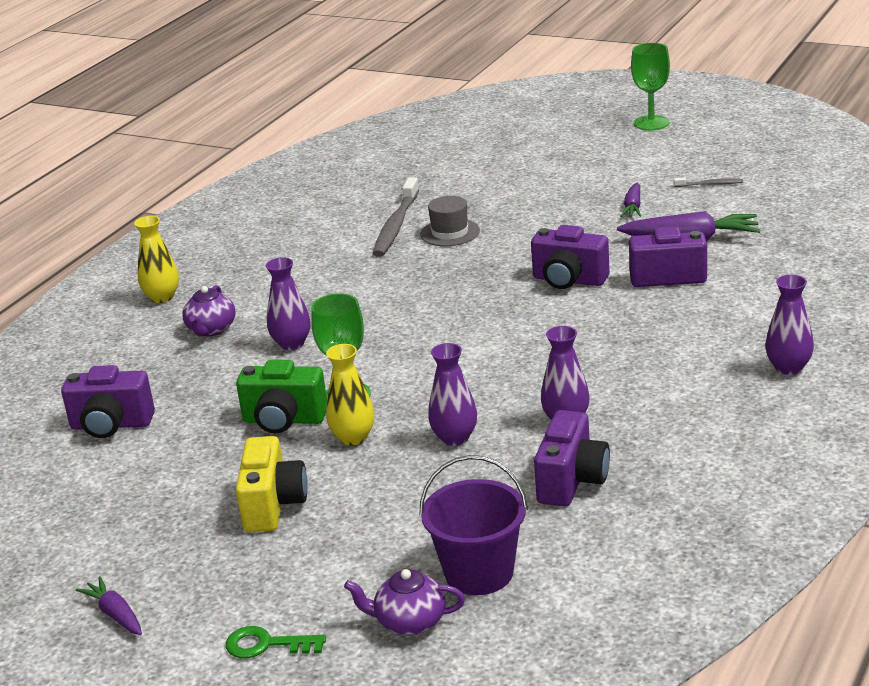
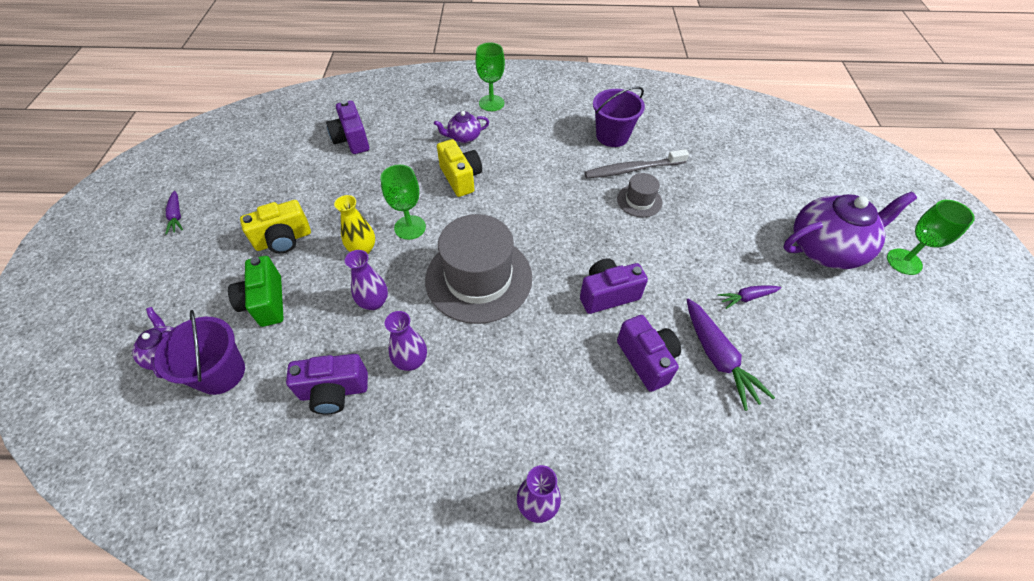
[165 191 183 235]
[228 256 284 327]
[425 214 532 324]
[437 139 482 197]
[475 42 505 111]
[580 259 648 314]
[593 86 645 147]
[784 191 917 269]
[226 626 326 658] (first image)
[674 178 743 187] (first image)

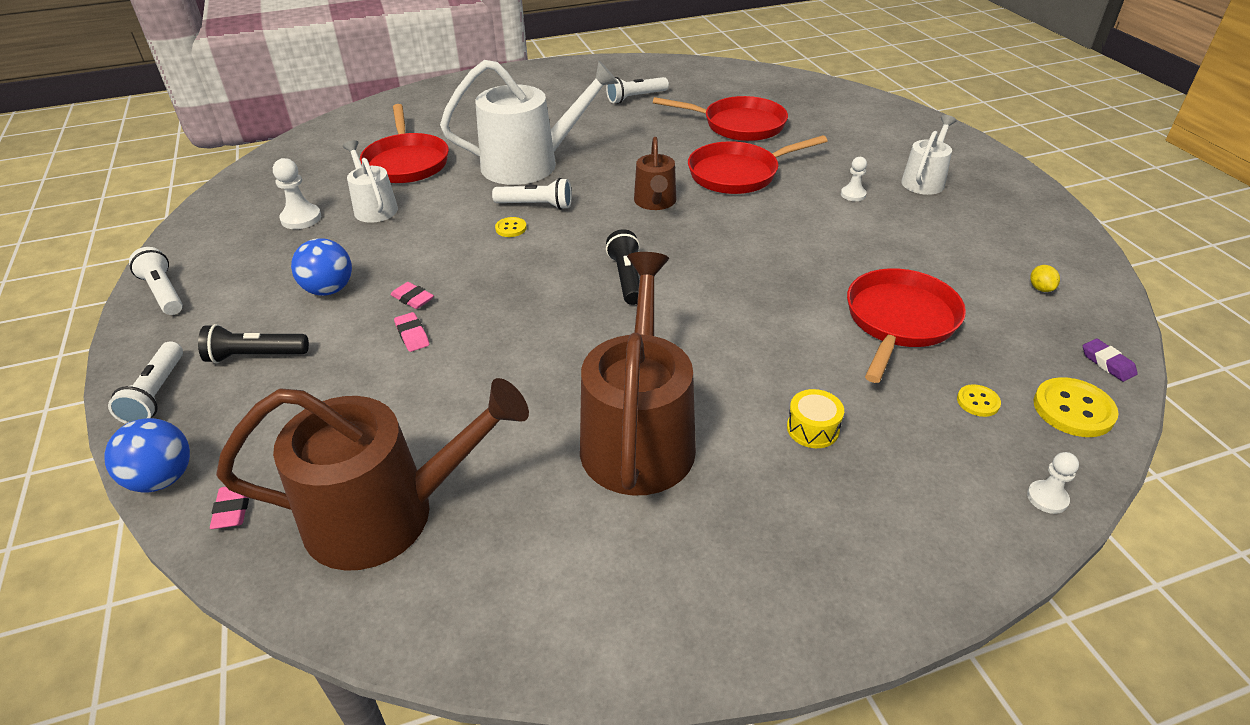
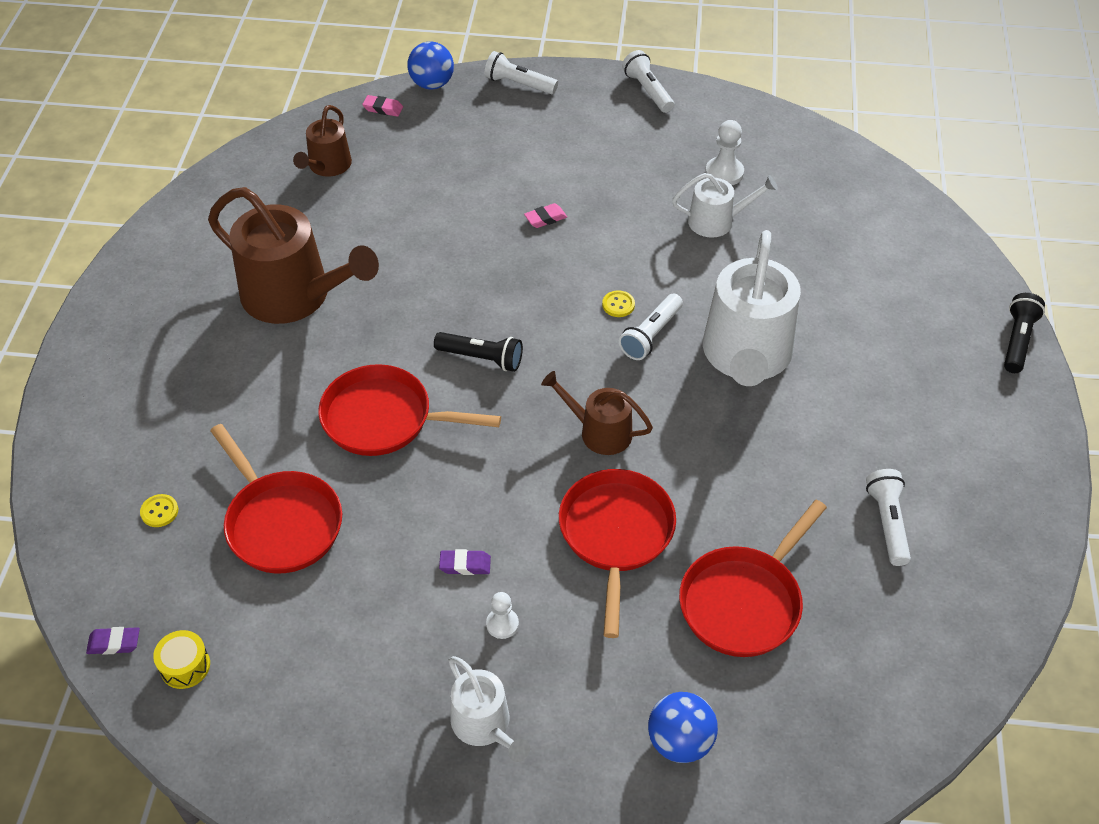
[153 630 210 689]
[293 105 352 177]
[318 364 501 456]
[439 549 491 575]
[622 50 674 113]
[648 692 718 763]
[1004 293 1045 373]
[394 312 429 352] (first image)
[1027 452 1079 514] (first image)
[1030 265 1060 292] (first image)
[1034 377 1119 437] (first image)

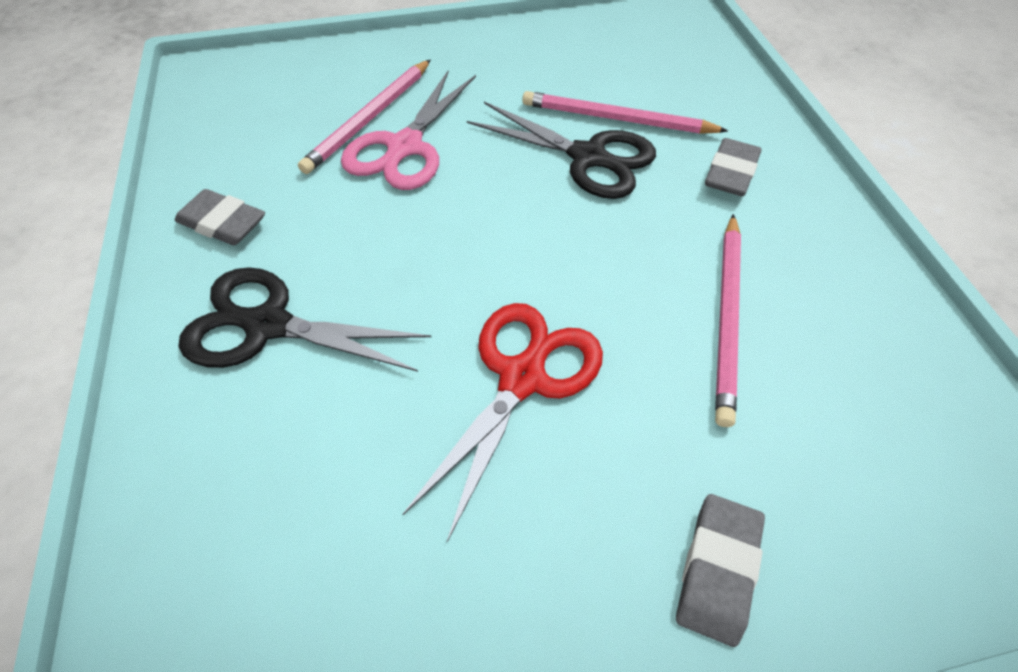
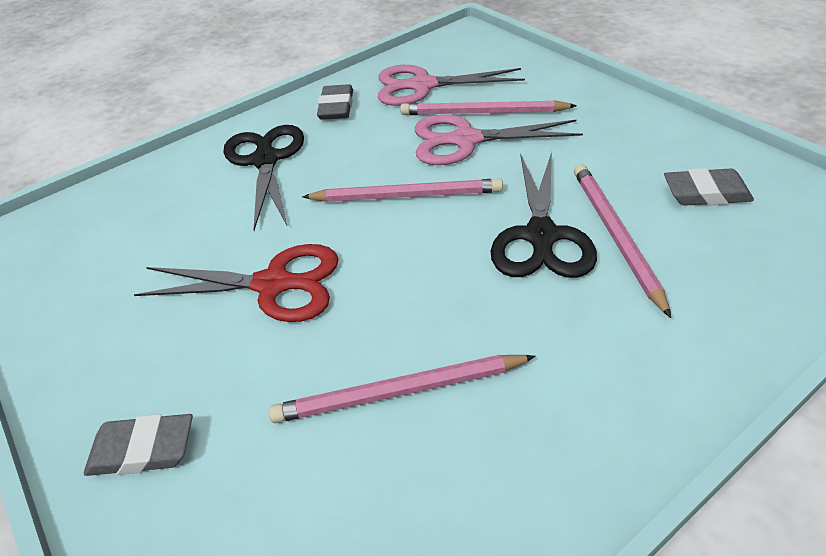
[302 178 503 202]
[378 65 525 106]
[664 168 754 206]

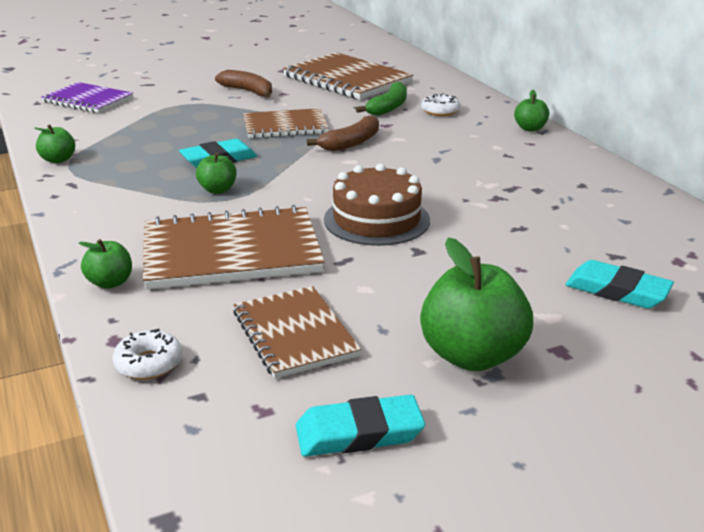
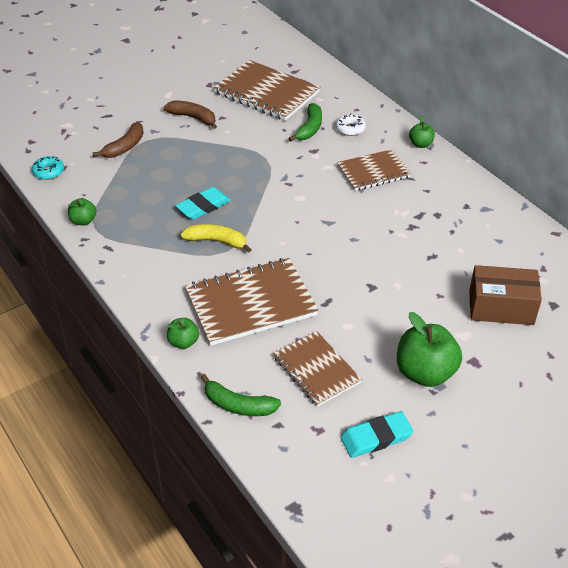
[32 156 64 180]
[93 122 144 158]
[180 224 252 253]
[200 374 281 416]
[337 149 411 191]
[469 265 542 325]
[41 82 133 113] (first image)
[324 163 430 246] (first image)

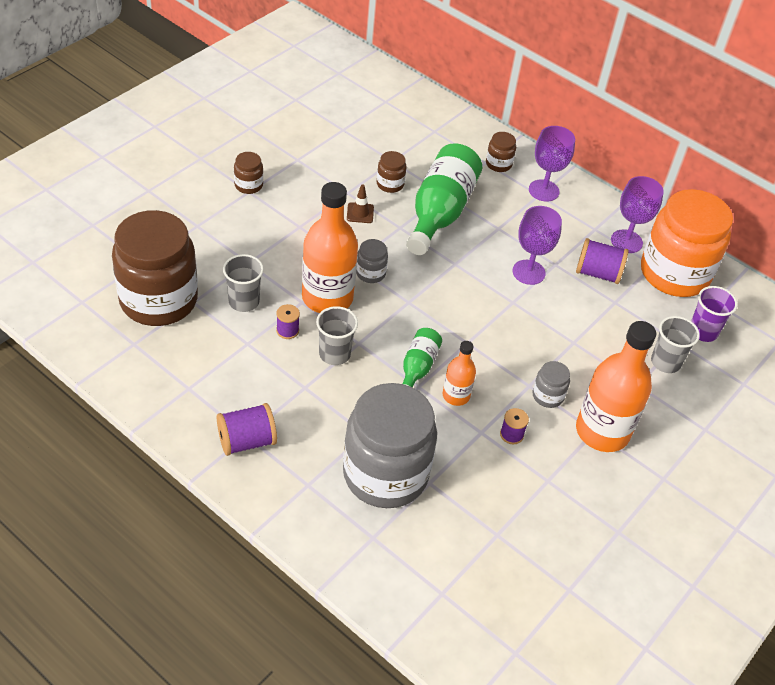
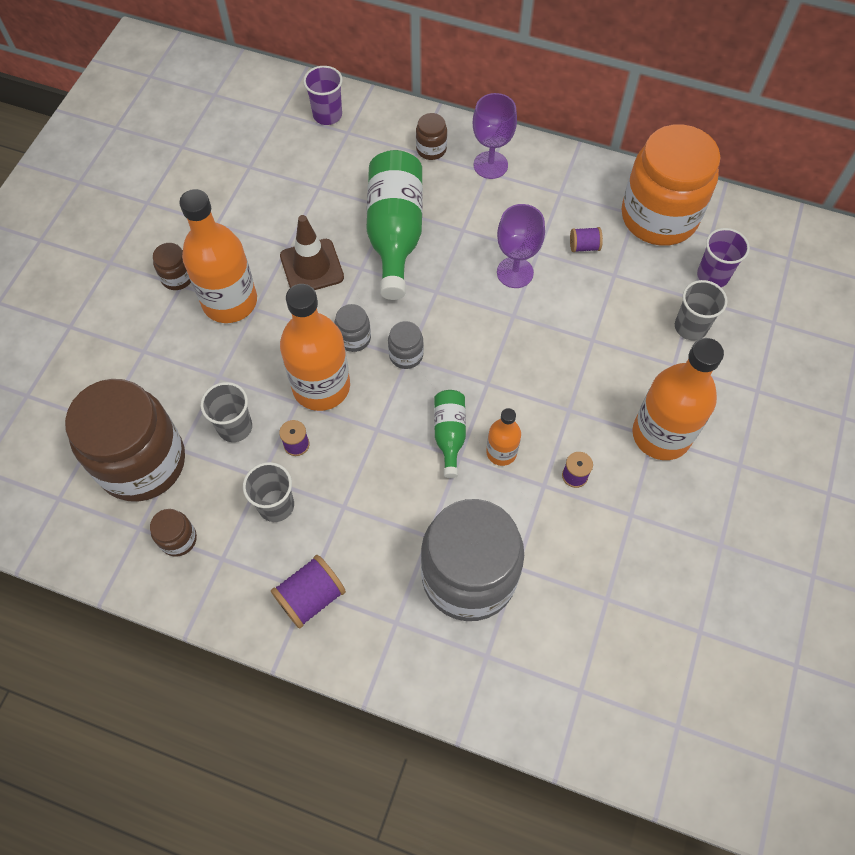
[150 509 197 557]
[179 189 257 323]
[243 462 294 522]
[280 215 344 290]
[303 66 343 125]
[388 321 424 369]
[570 227 603 252]
[611 176 664 253] (first image)

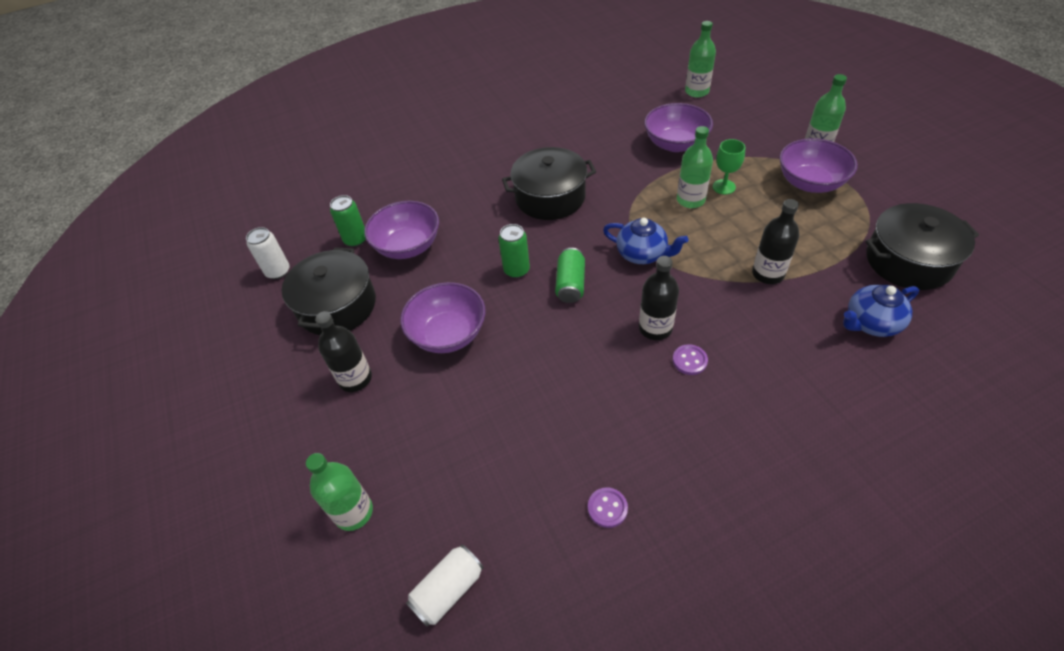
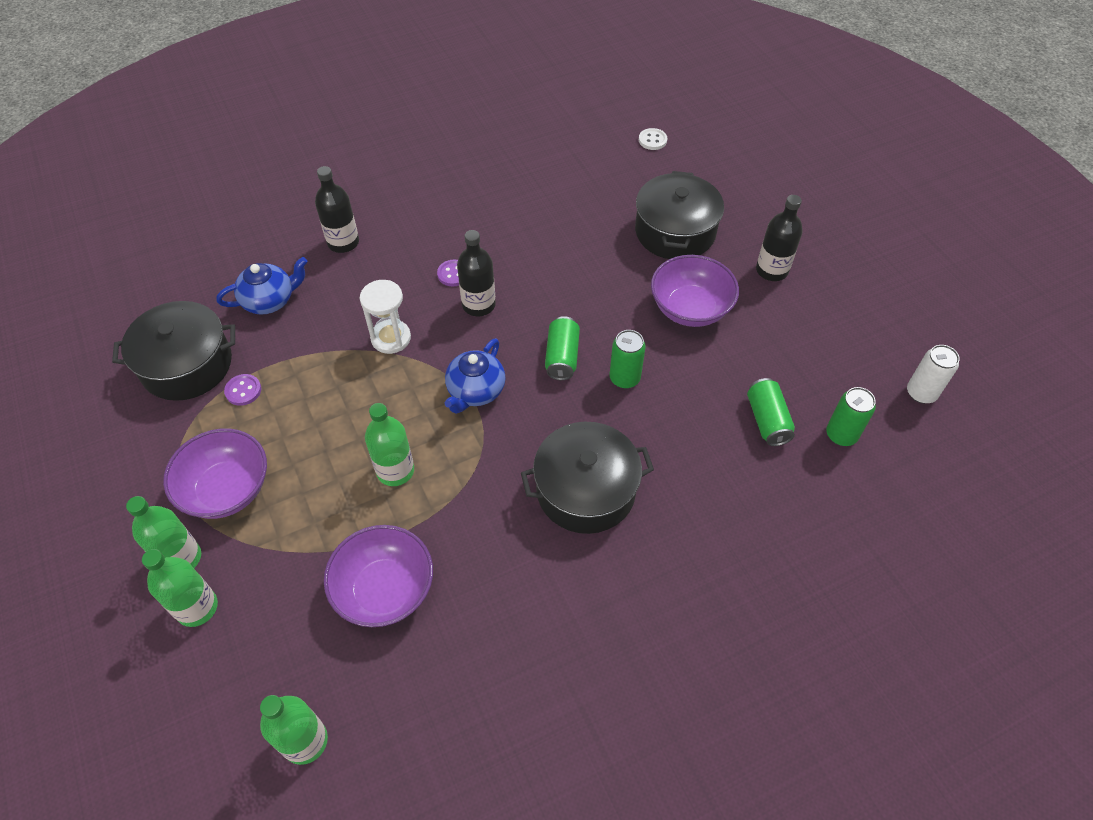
[142 549 218 627]
[224 374 261 406]
[315 166 359 253]
[360 280 411 354]
[445 338 505 414]
[635 171 724 259]
[639 128 667 150]
[747 378 795 446]
[713 139 745 195] (first image)

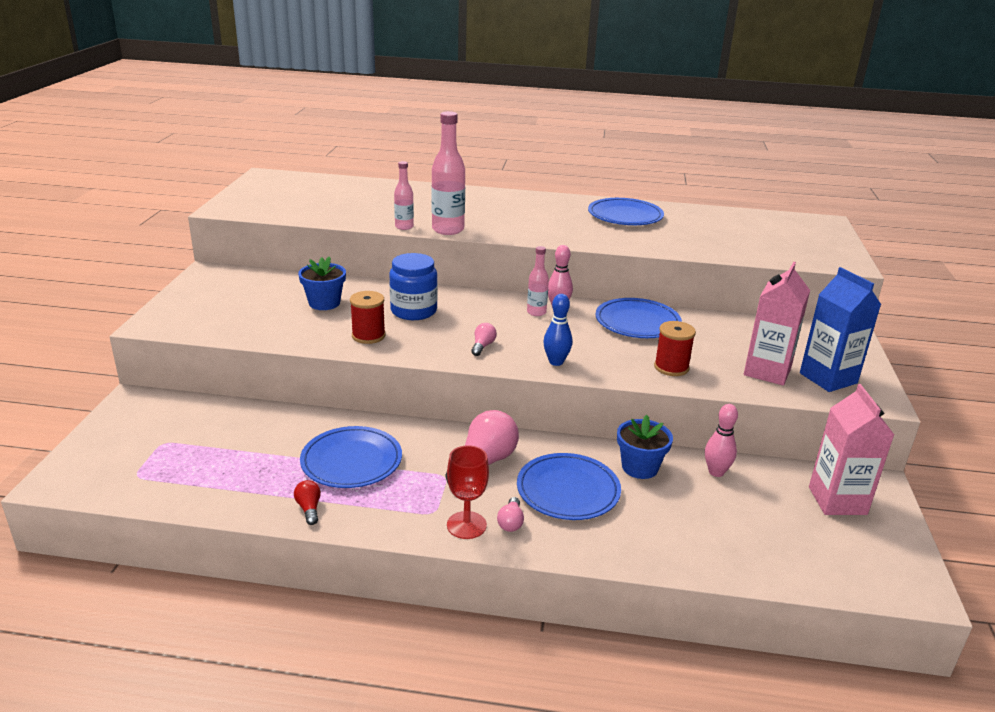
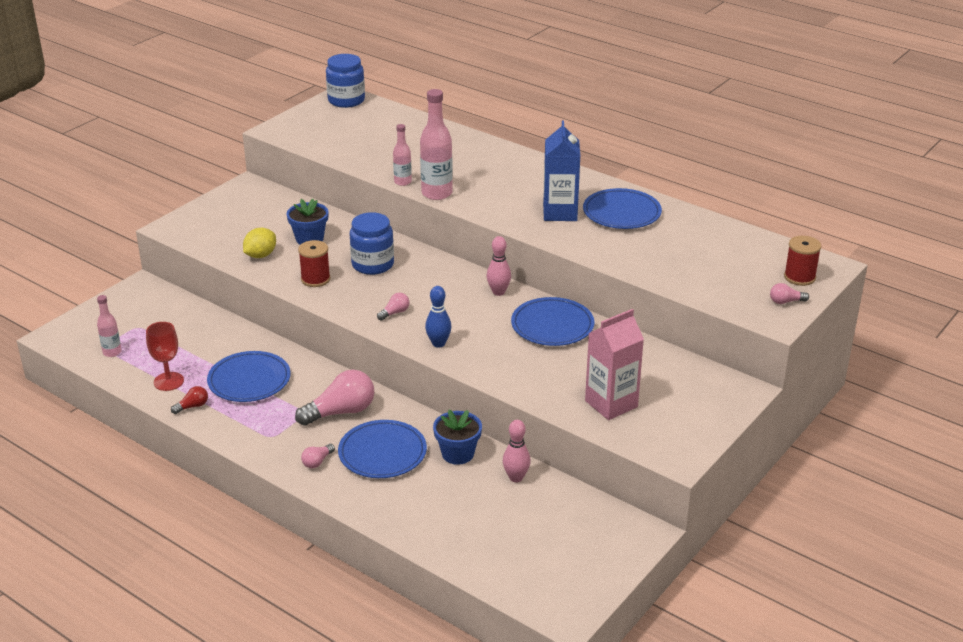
[97 295 122 357]
[146 322 184 391]
[171 386 208 414]
[243 228 276 258]
[326 54 365 108]
[543 121 580 221]
[770 283 809 304]
[784 236 821 286]
[809 384 894 515] (first image)

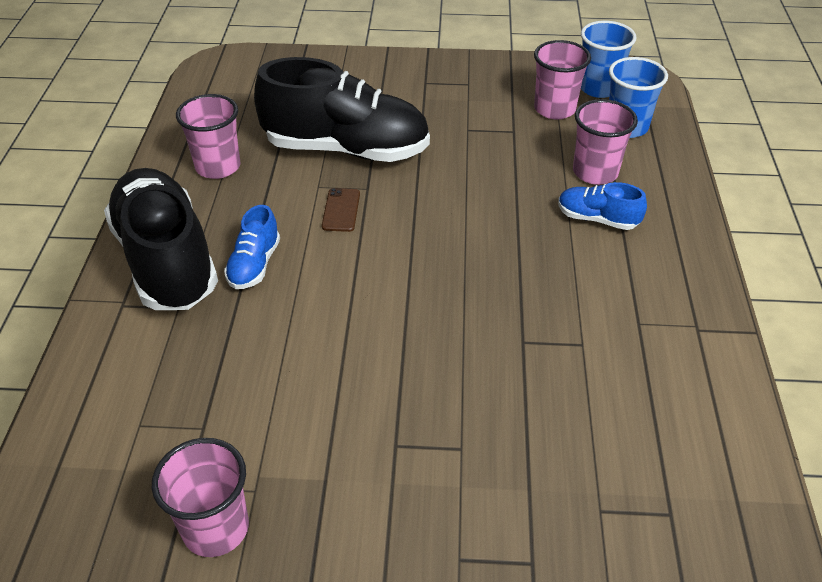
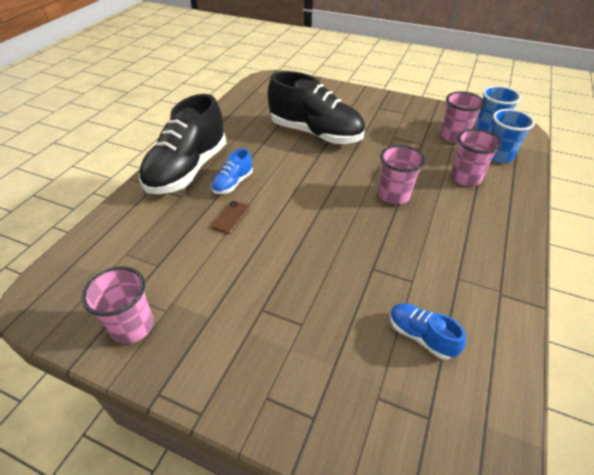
[139 94 226 194]
[211 201 250 234]
[379 145 425 204]
[390 303 466 360]

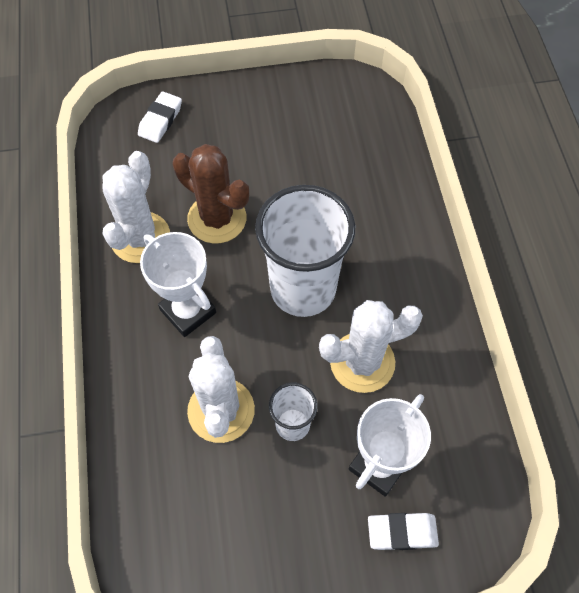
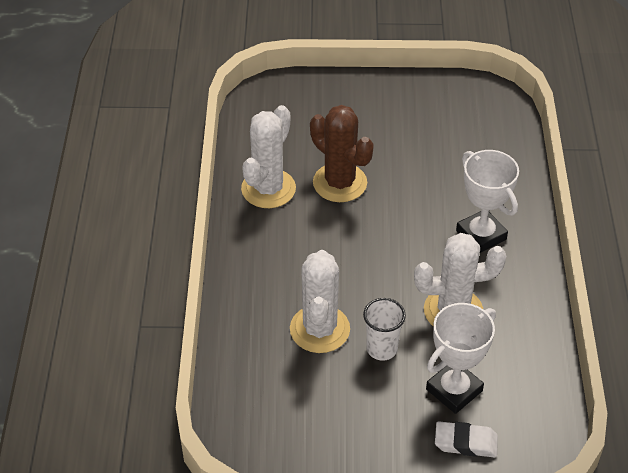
[456 150 519 253]
[138 91 182 143] (first image)
[255 185 355 317] (first image)

